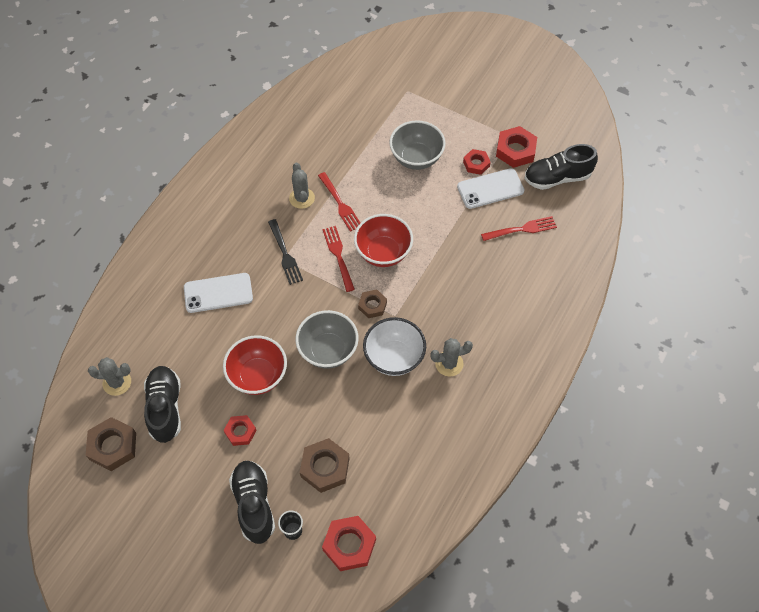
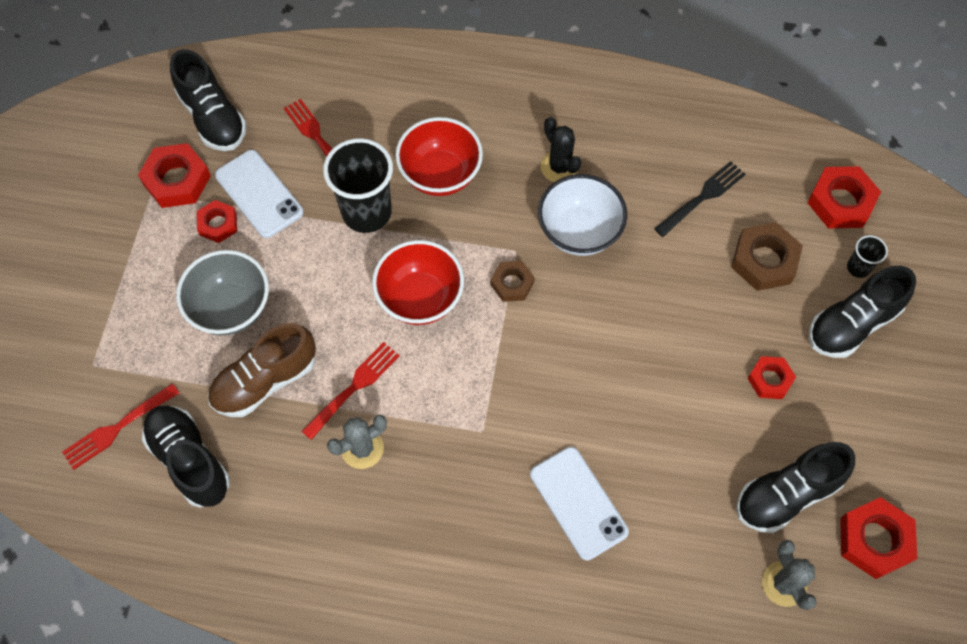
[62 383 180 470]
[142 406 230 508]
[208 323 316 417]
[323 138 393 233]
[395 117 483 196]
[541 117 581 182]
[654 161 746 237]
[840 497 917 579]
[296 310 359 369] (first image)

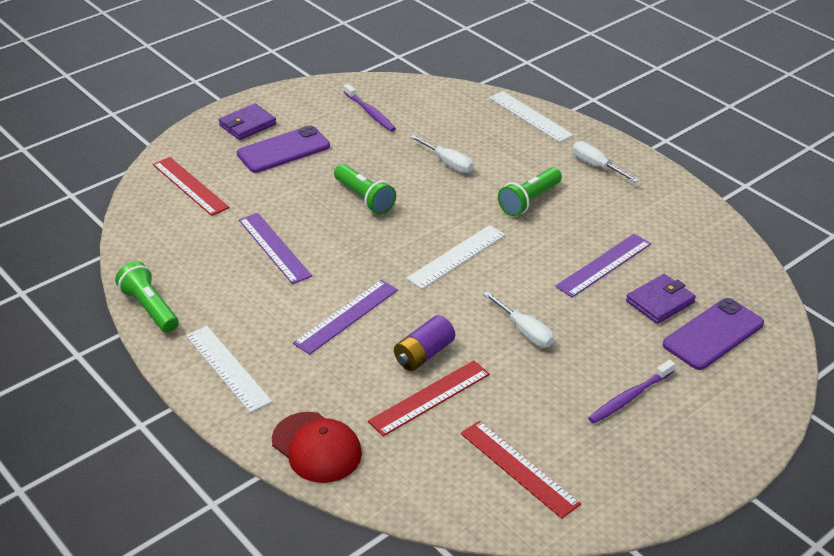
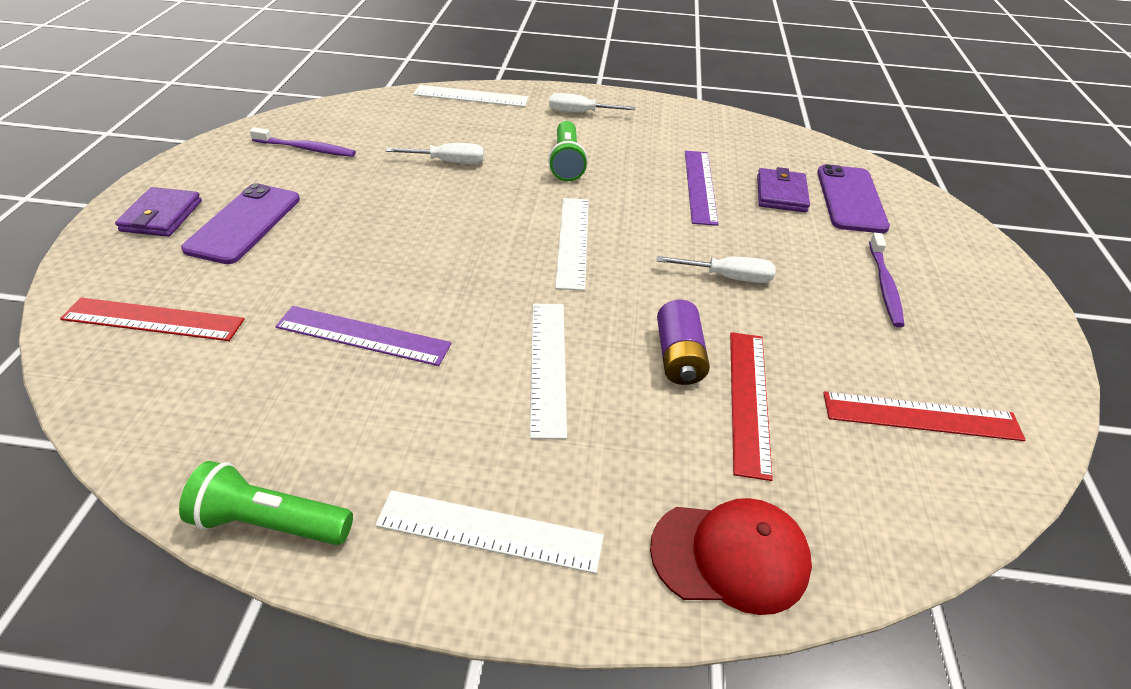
[530 304 567 439]
[334 164 396 214] (first image)

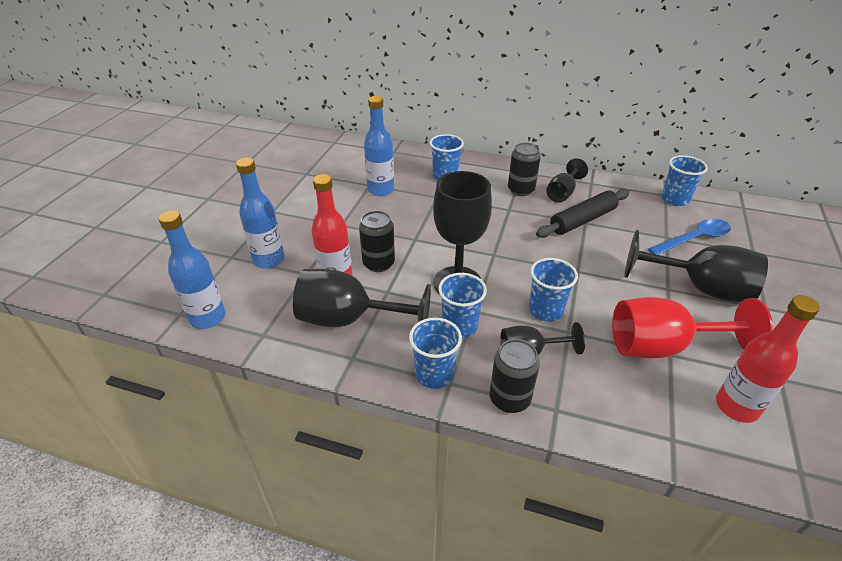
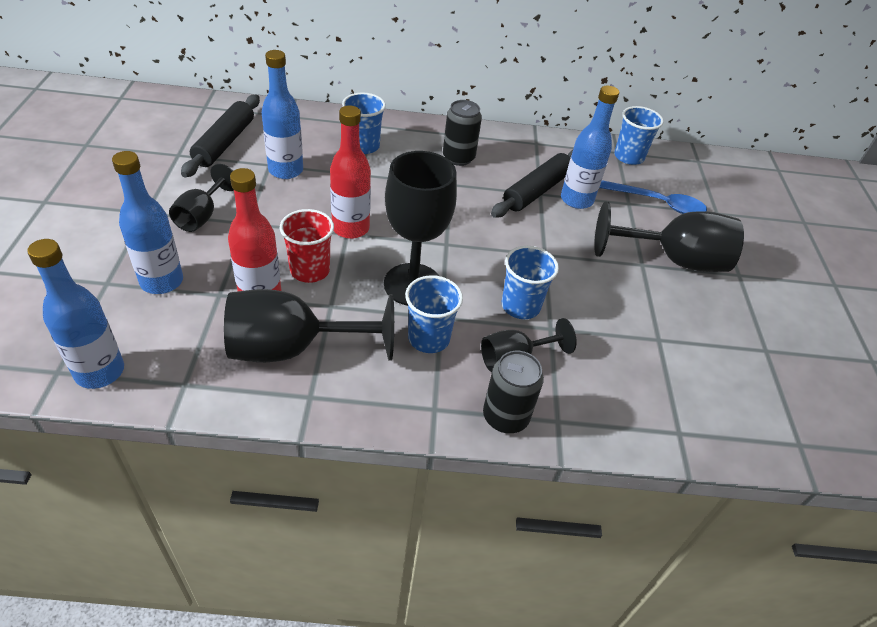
[169 164 234 232]
[181 95 260 177]
[280 209 334 283]
[330 105 371 239]
[561 86 619 209]
[599 180 707 214]
[409 318 462 389] (first image)
[612 297 773 358] (first image)

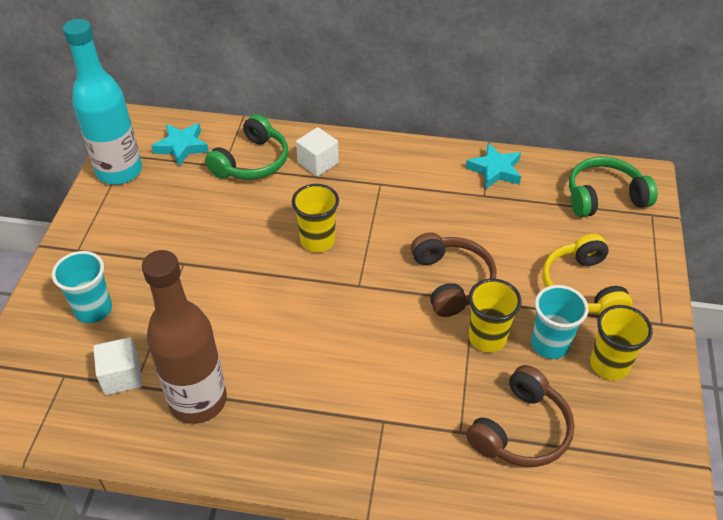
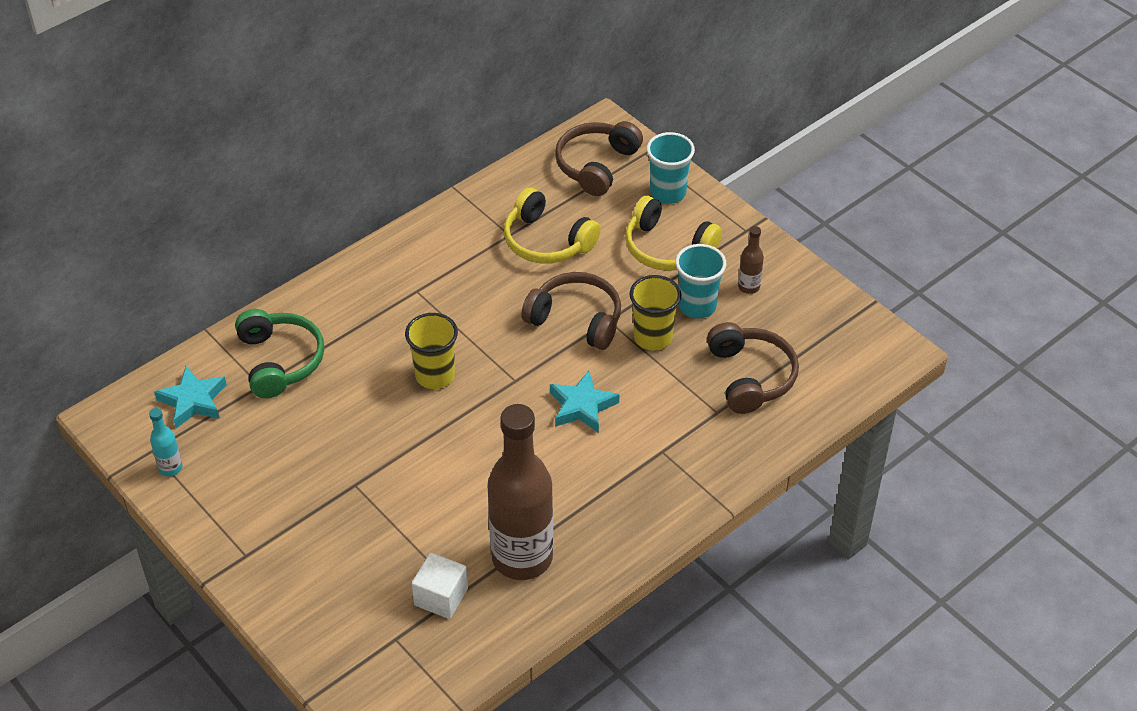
[149 408 183 476]
[504 188 601 263]
[550 371 619 433]
[555 121 643 196]
[647 132 695 204]
[738 226 764 294]
[296 127 339 177] (first image)

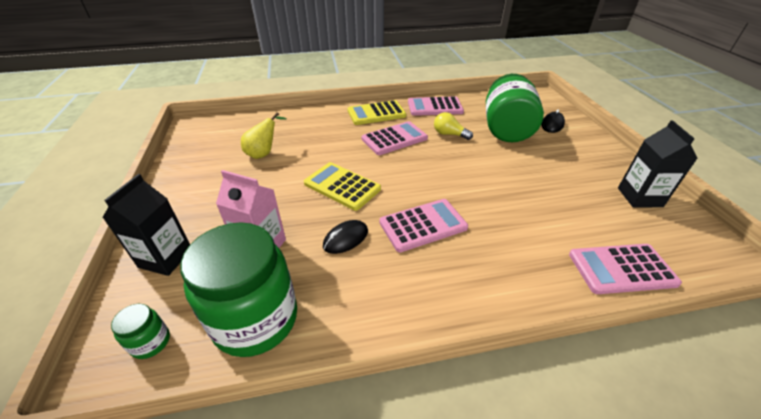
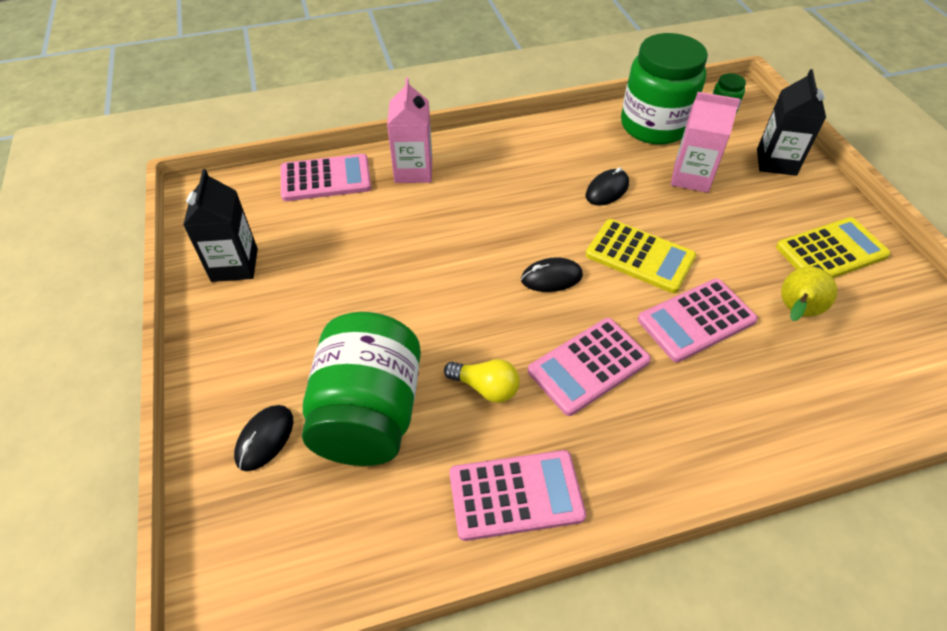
[387 78 432 183]
[521 257 583 292]
[638 278 758 362]
[776 217 891 278]

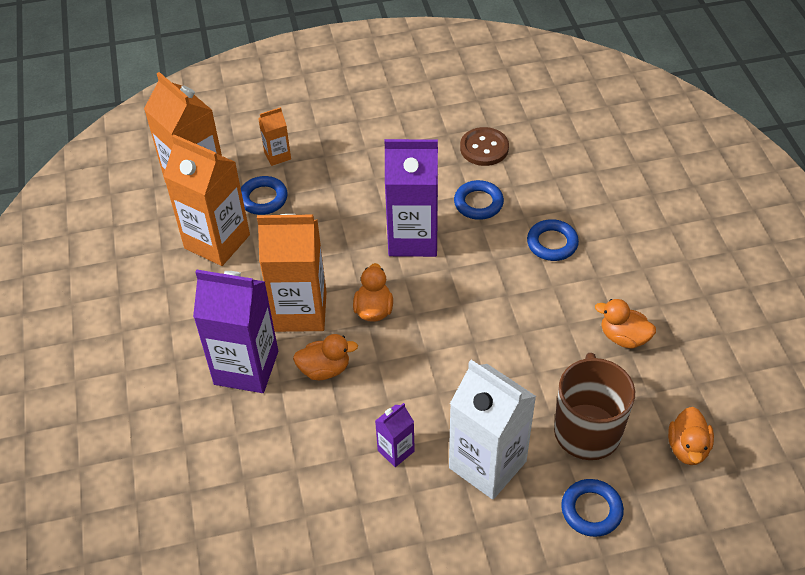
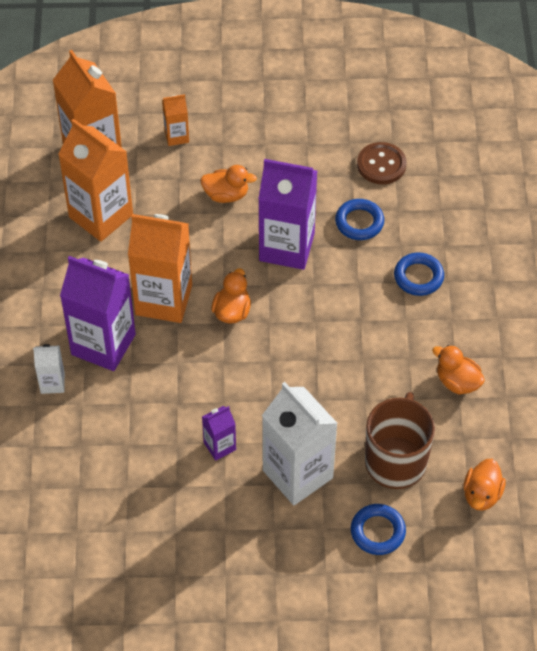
[33 344 65 394]
[200 165 257 203]
[241 176 288 215] (first image)

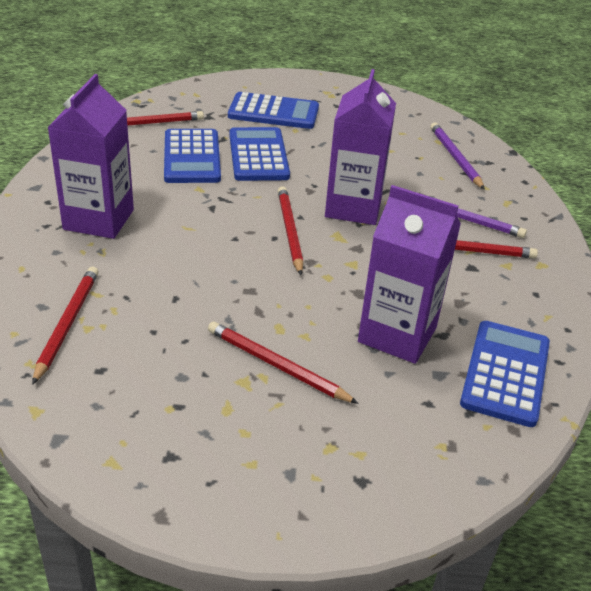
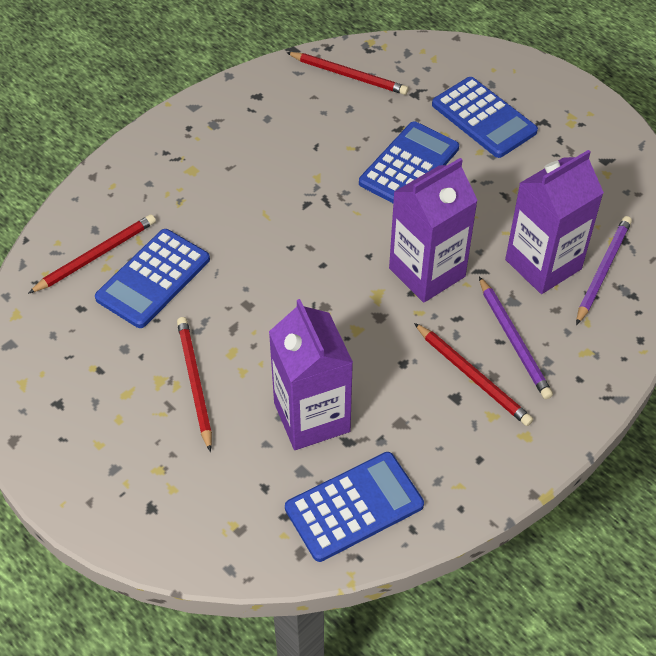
[95 229 210 328]
[505 150 604 294]
[278 186 303 275] (first image)

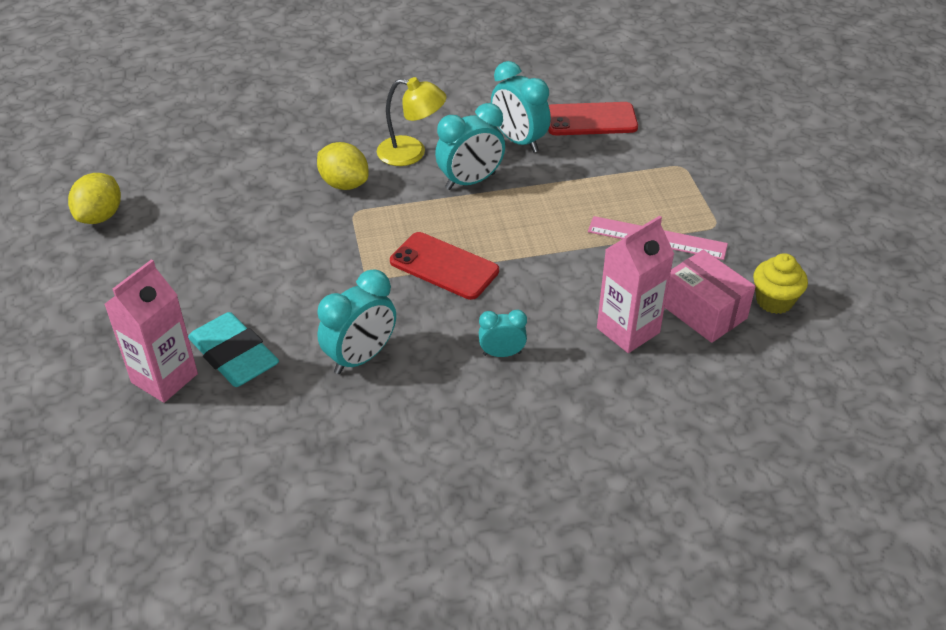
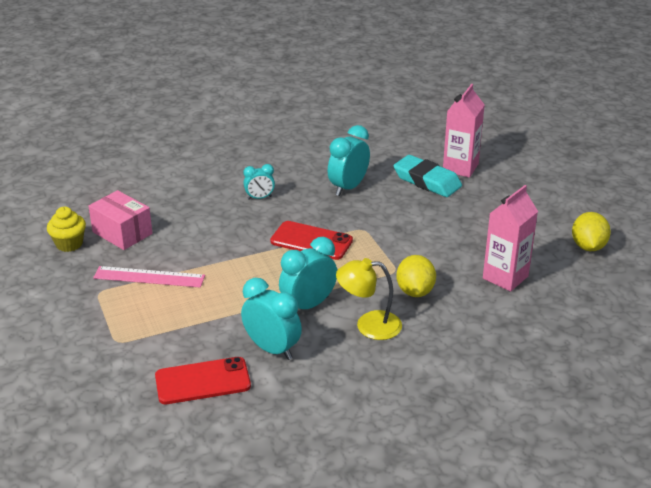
[396 255 436 297]
[483 185 538 292]

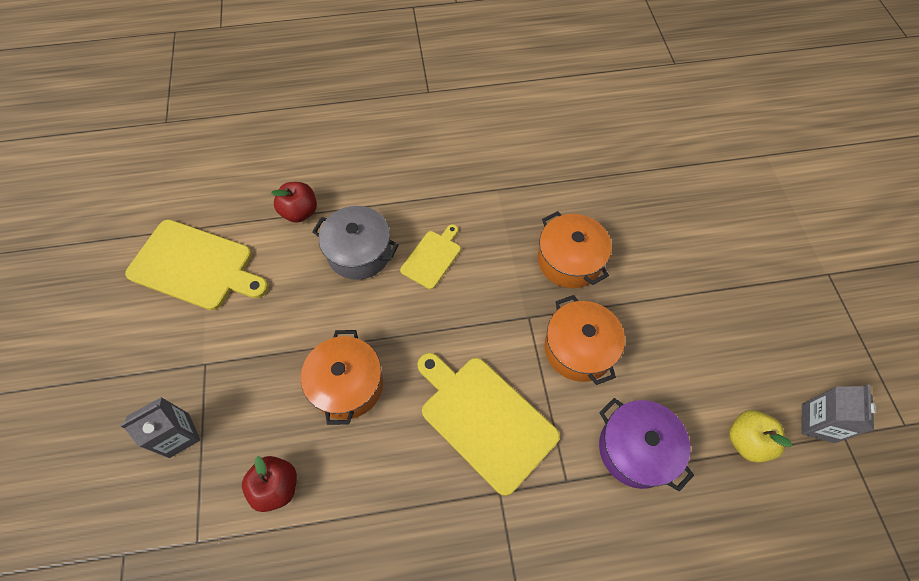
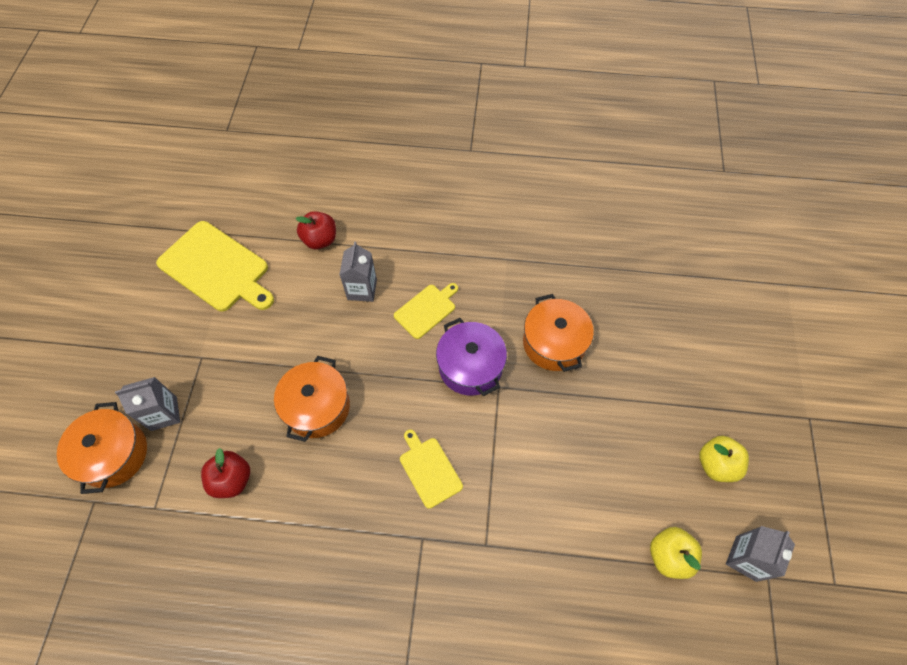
[57 402 147 494]
[339 242 377 302]
[400 430 463 509]
[436 318 507 396]
[699 436 749 482]

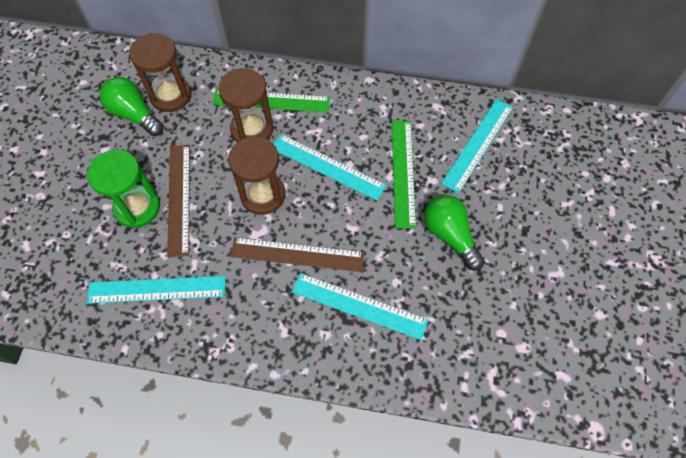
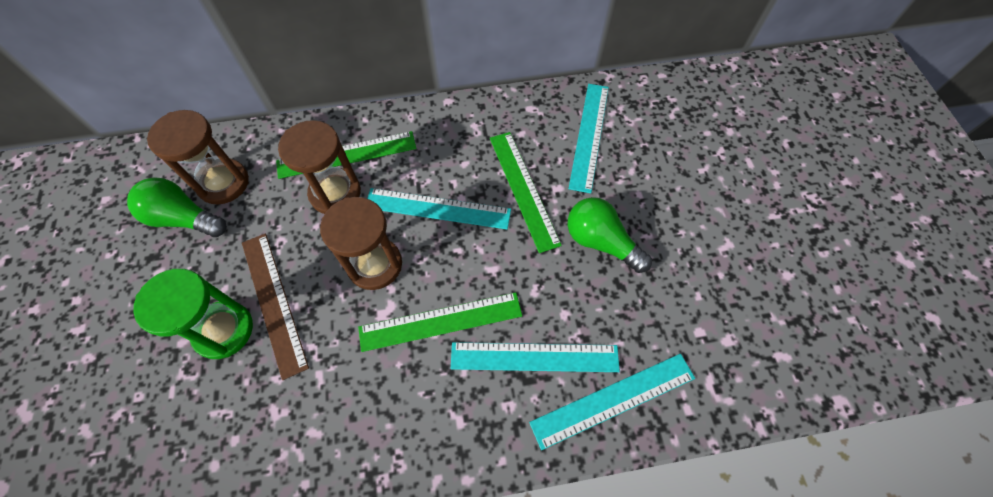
[358 292 522 352]
[529 354 695 450]

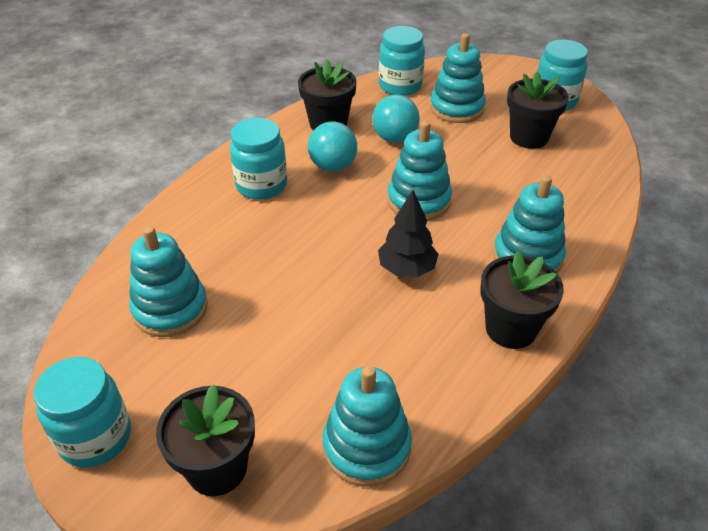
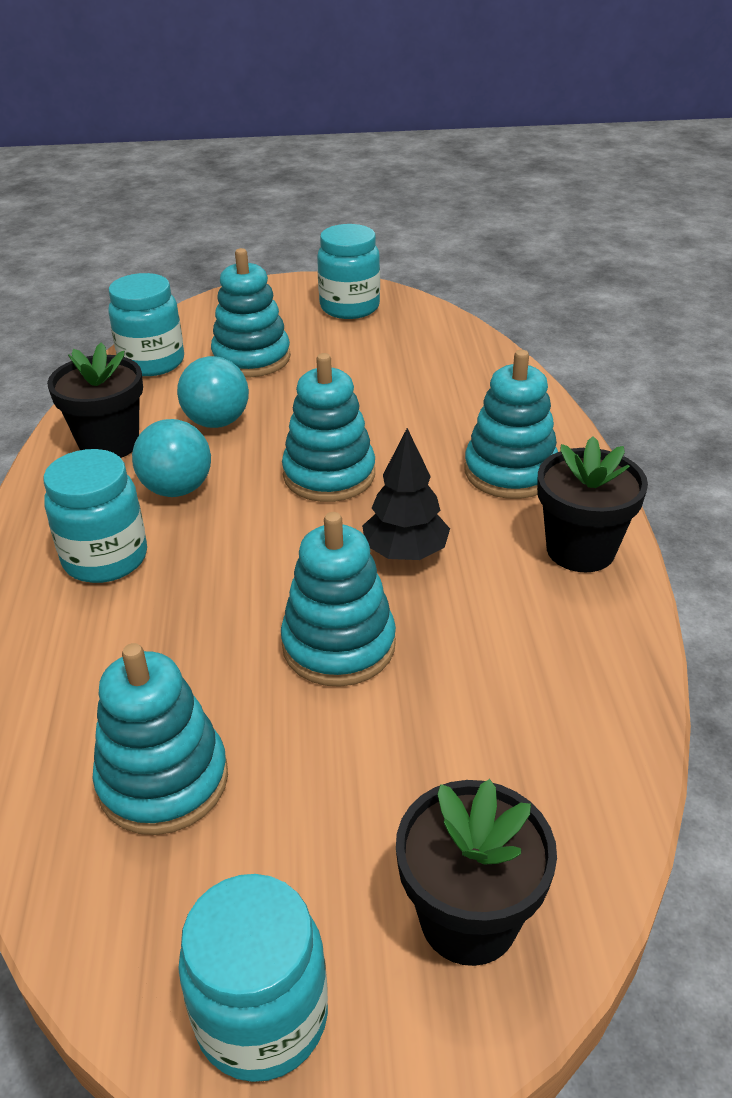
[281 512 396 687]
[507 72 569 149] (first image)

